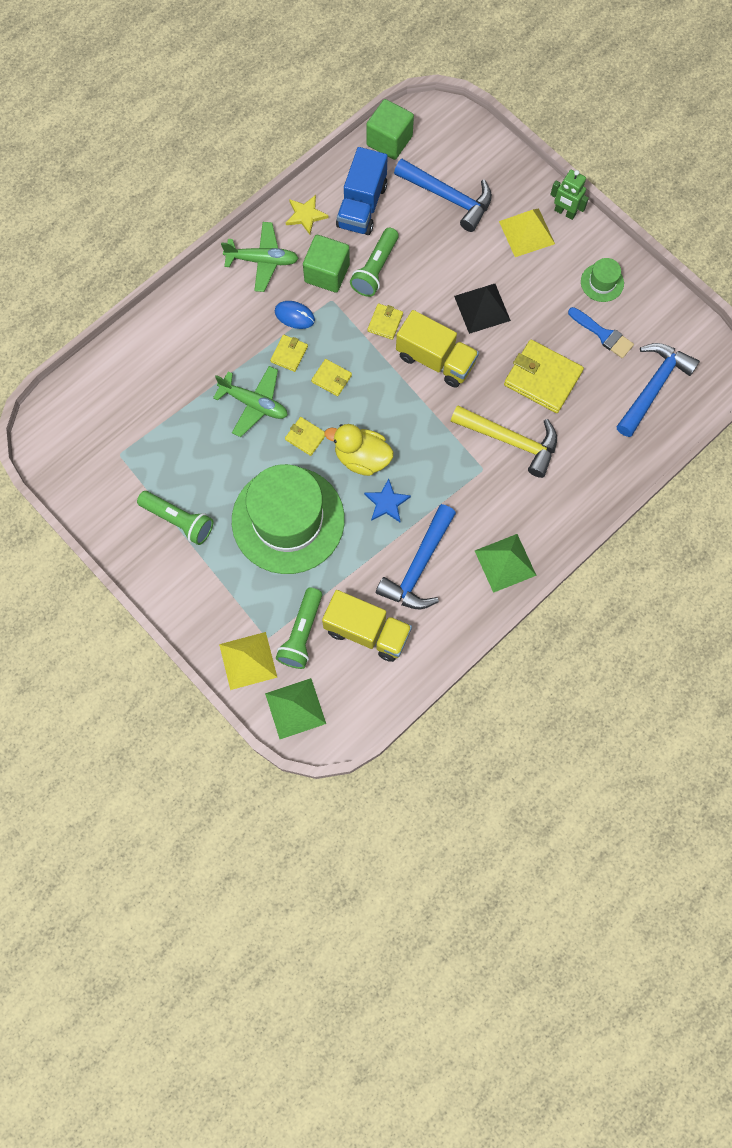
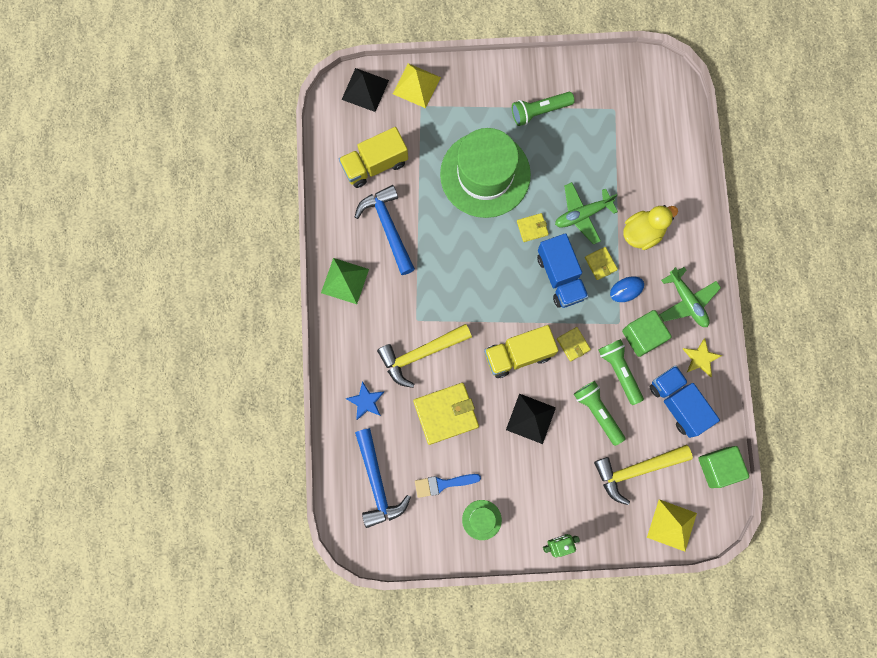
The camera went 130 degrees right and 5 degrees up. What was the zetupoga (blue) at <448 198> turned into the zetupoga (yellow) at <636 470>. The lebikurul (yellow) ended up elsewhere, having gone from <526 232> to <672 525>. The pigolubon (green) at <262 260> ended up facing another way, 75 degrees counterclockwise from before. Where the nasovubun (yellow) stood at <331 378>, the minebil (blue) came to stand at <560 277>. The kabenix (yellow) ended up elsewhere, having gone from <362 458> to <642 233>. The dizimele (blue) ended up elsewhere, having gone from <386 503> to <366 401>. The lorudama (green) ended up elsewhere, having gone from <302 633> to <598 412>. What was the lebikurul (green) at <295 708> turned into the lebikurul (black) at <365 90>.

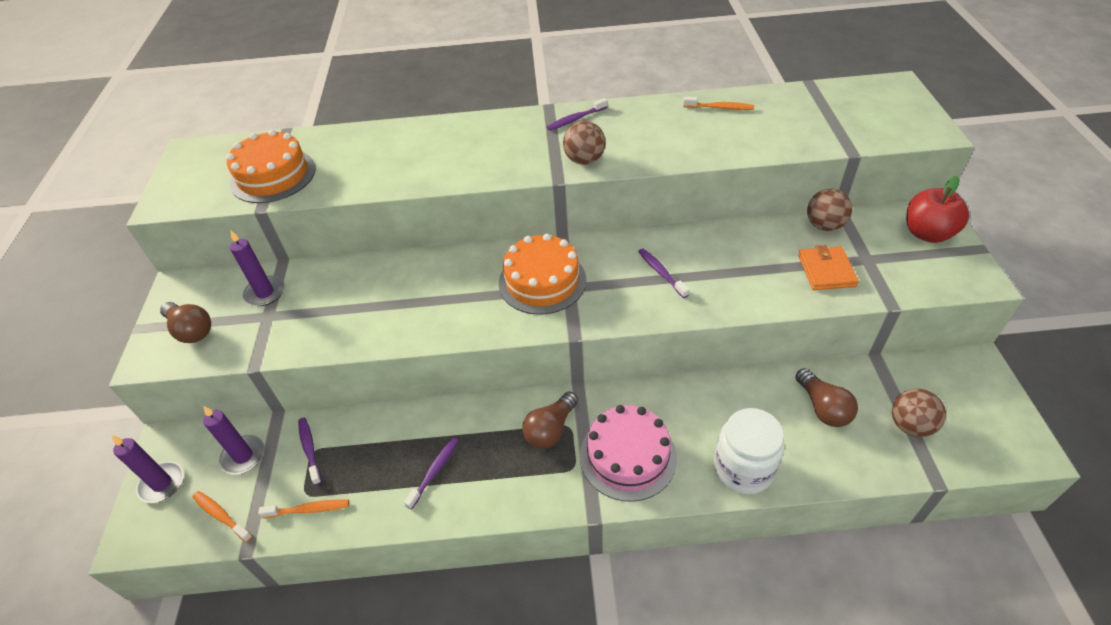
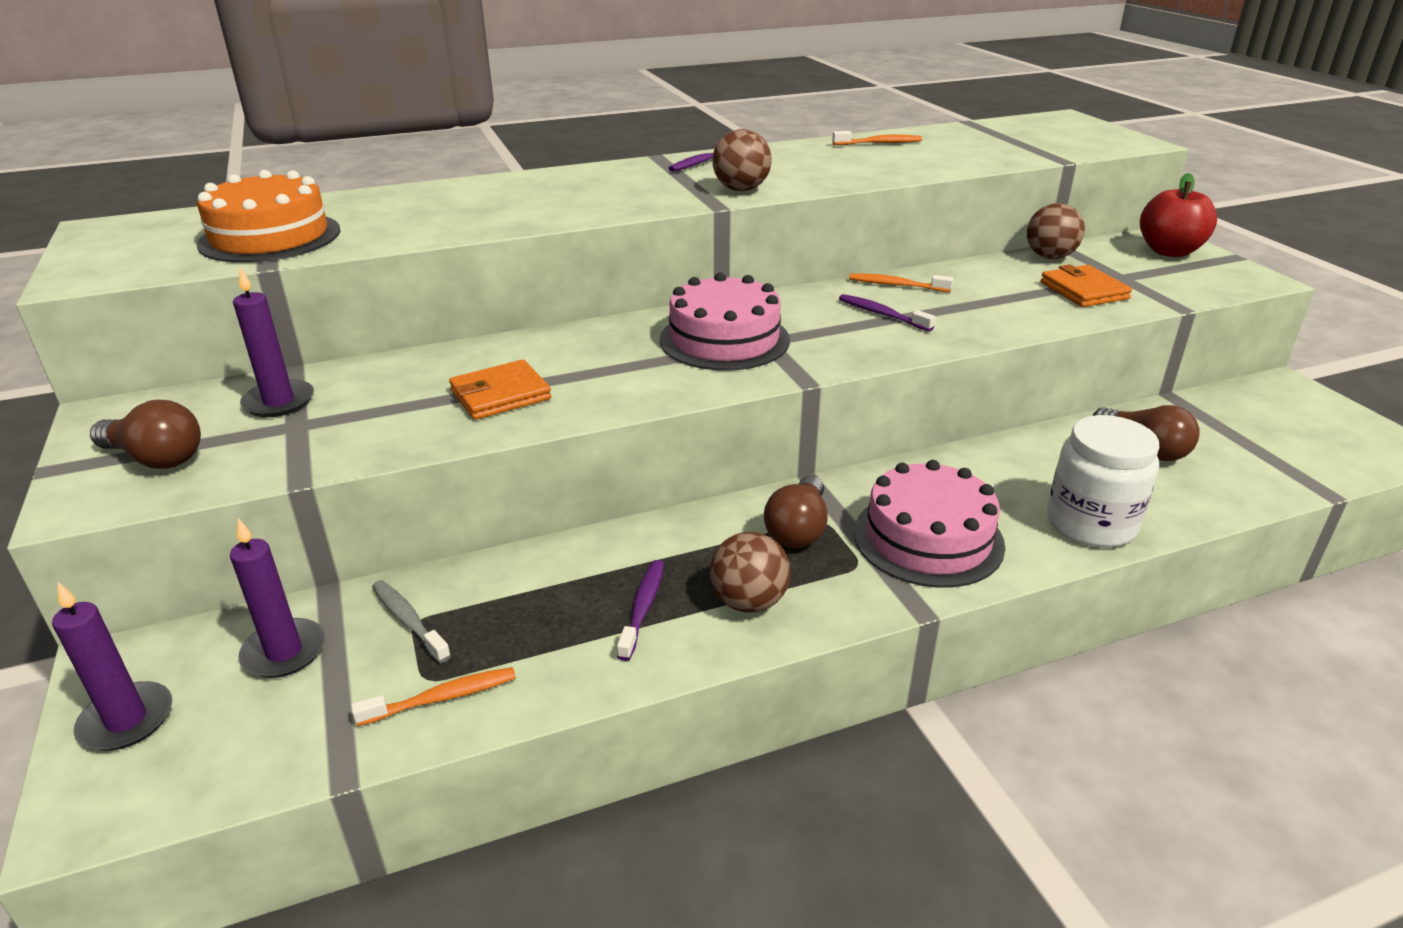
The camera went 20 degrees left and 15 degrees down. What was the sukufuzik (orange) at <542 281> turned into the sukufuzik (pink) at <724 339>. The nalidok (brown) ended up elsewhere, having gone from <910 425> to <749 602>. What was the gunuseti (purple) at <309 449> turned into the gunuseti (grey) at <408 621>. The gunuseti (orange) ended up elsewhere, having gone from <221 515> to <896 285>. The second view gained the nasovubun (orange) at <500 395>.

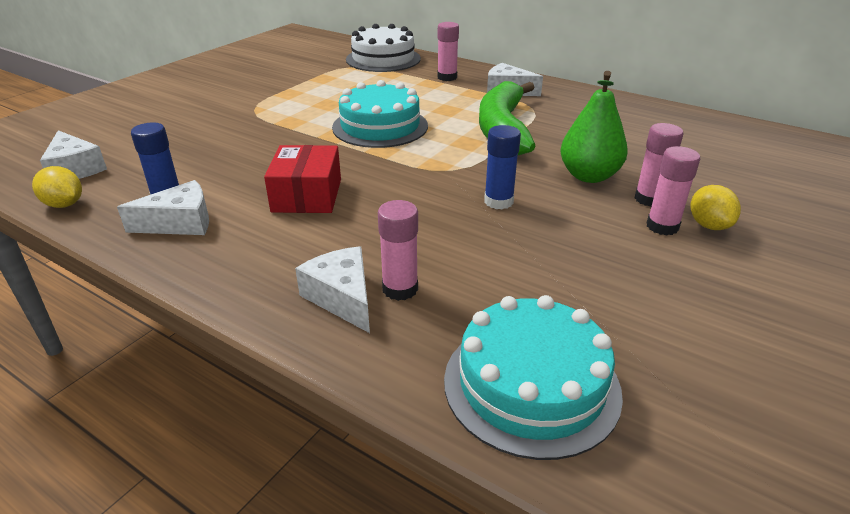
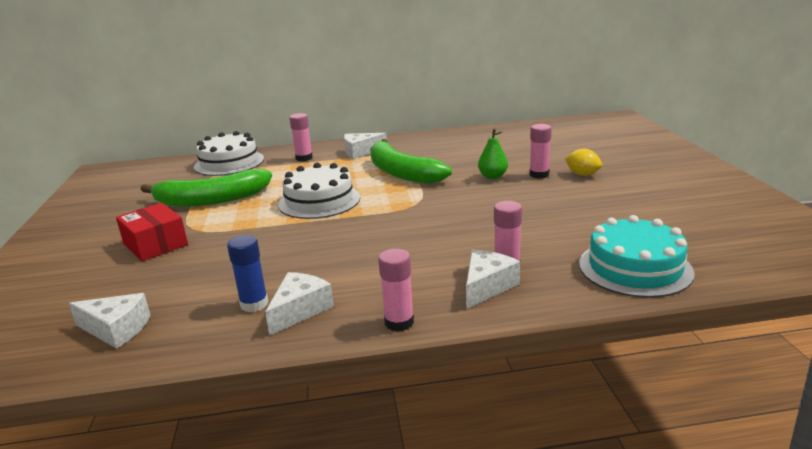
The camera went 40 degrees left and 10 degrees down. The size of the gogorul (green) at <589 176> changed by a factor of 0.66. What was the sukufuzik (turquoise) at <380 126> turned into the sukufuzik (white) at <319 201>. The second view lost the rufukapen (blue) at <498 201>. The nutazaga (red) ended up elsewhere, having gone from <307 195> to <155 244>. The rufukapen (pink) ended up elsewhere, having gone from <662 226> to <399 322>. The second view lost the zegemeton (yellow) at <64 204>. The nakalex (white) at <342 297> ended up facing another way, 105 degrees clockwise from before. The second view gained the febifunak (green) at <211 200>.

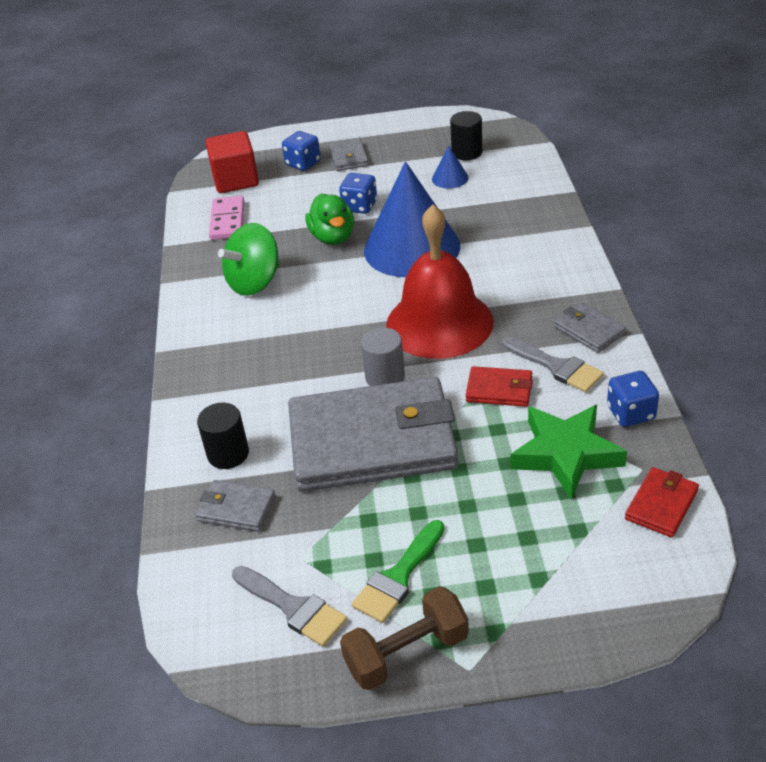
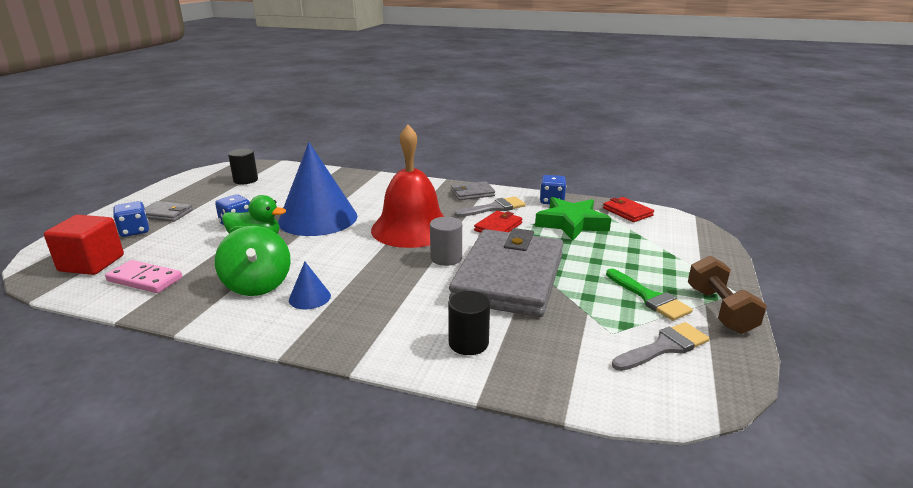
The camera went 70 degrees left and 15 degrees down. The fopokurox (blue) ended up elsewhere, having gone from <450 178> to <309 297>. The second view lost the nasovubun (grey) at <236 508>.

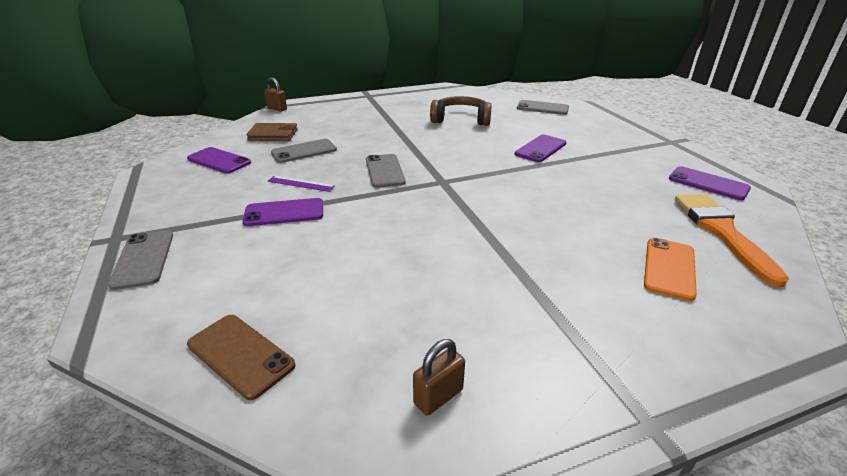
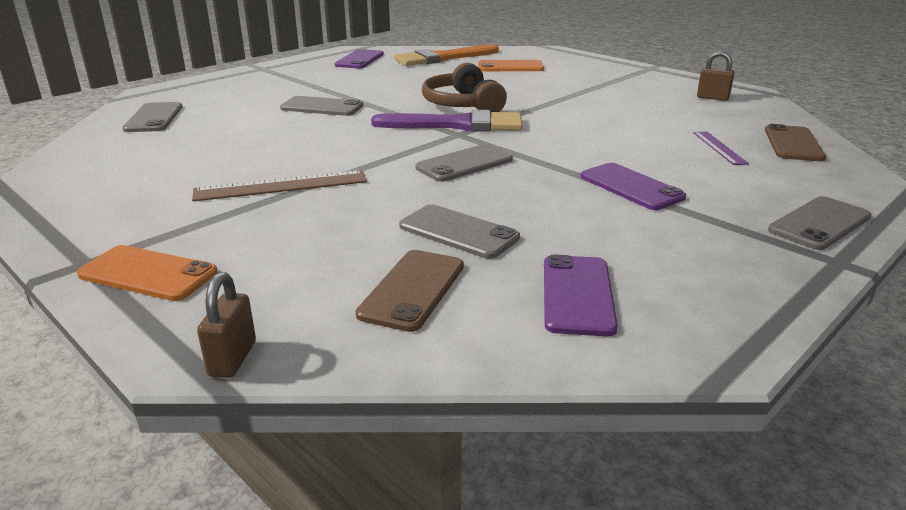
The camera went 115 degrees left and 5 degrees down. The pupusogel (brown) ended up elsewhere, having gone from <461 119> to <462 104>. Where the nasovubun (brown) stood at <273 135>, the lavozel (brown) came to stand at <412 289>. What was the lavozel (purple) at <540 149> turned into the lavozel (grey) at <322 107>. The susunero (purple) ended up elsewhere, having gone from <300 184> to <719 147>. The second view gained the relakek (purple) at <457 125>. The second view gained the susunero (brown) at <281 186>. The second view gained the lavozel (orange) at <148 274>.

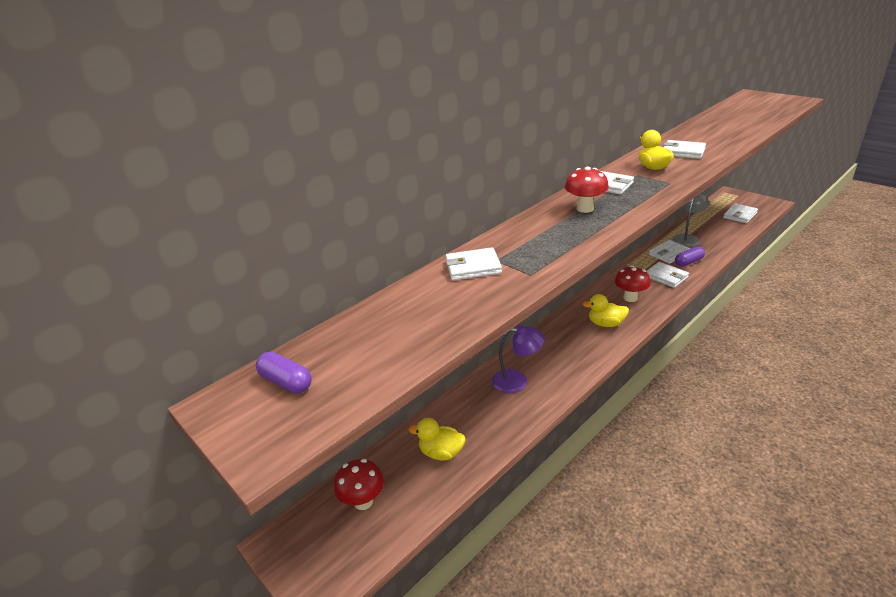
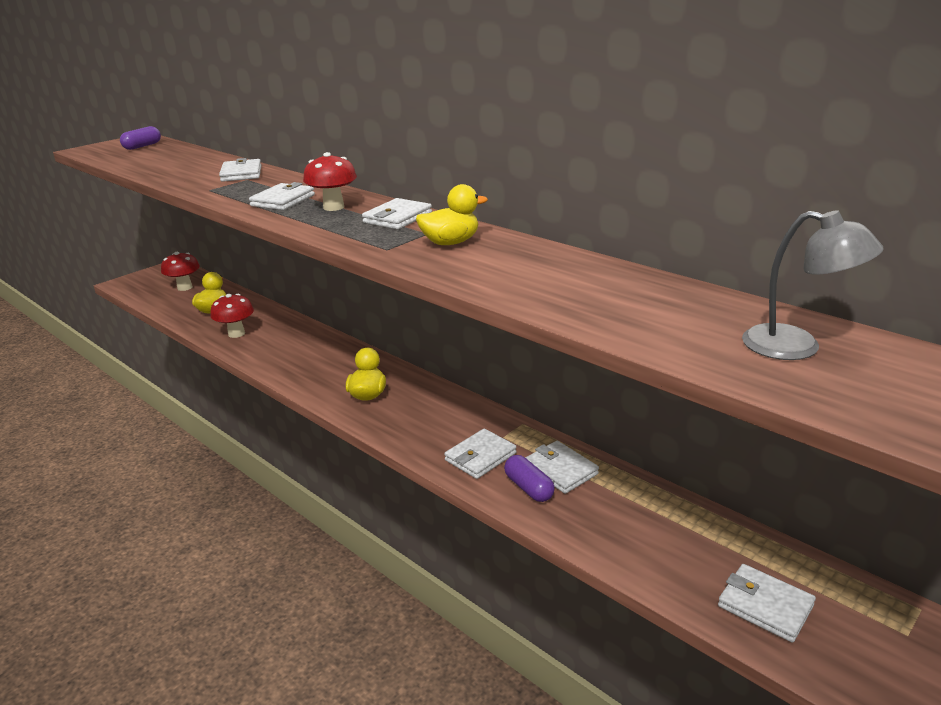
The camera went 85 degrees right and 5 degrees down. The nasovubun (white) ended up elsewhere, having gone from <683 152> to <283 200>. The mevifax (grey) ended up elsewhere, having gone from <687 238> to <797 347>. The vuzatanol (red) ended up elsewhere, having gone from <630 298> to <236 333>. The second view lost the mevifax (purple) at <517 381>.

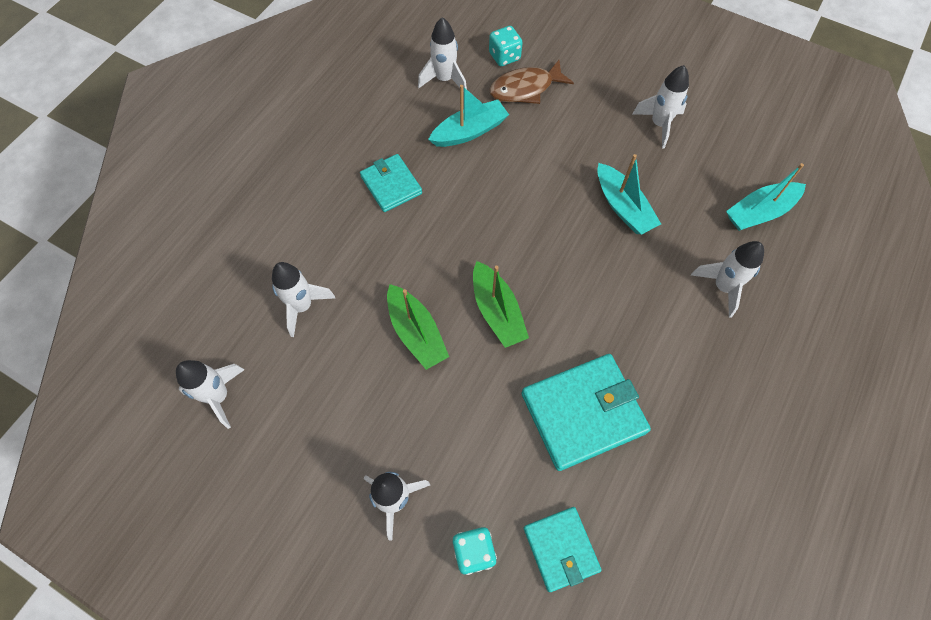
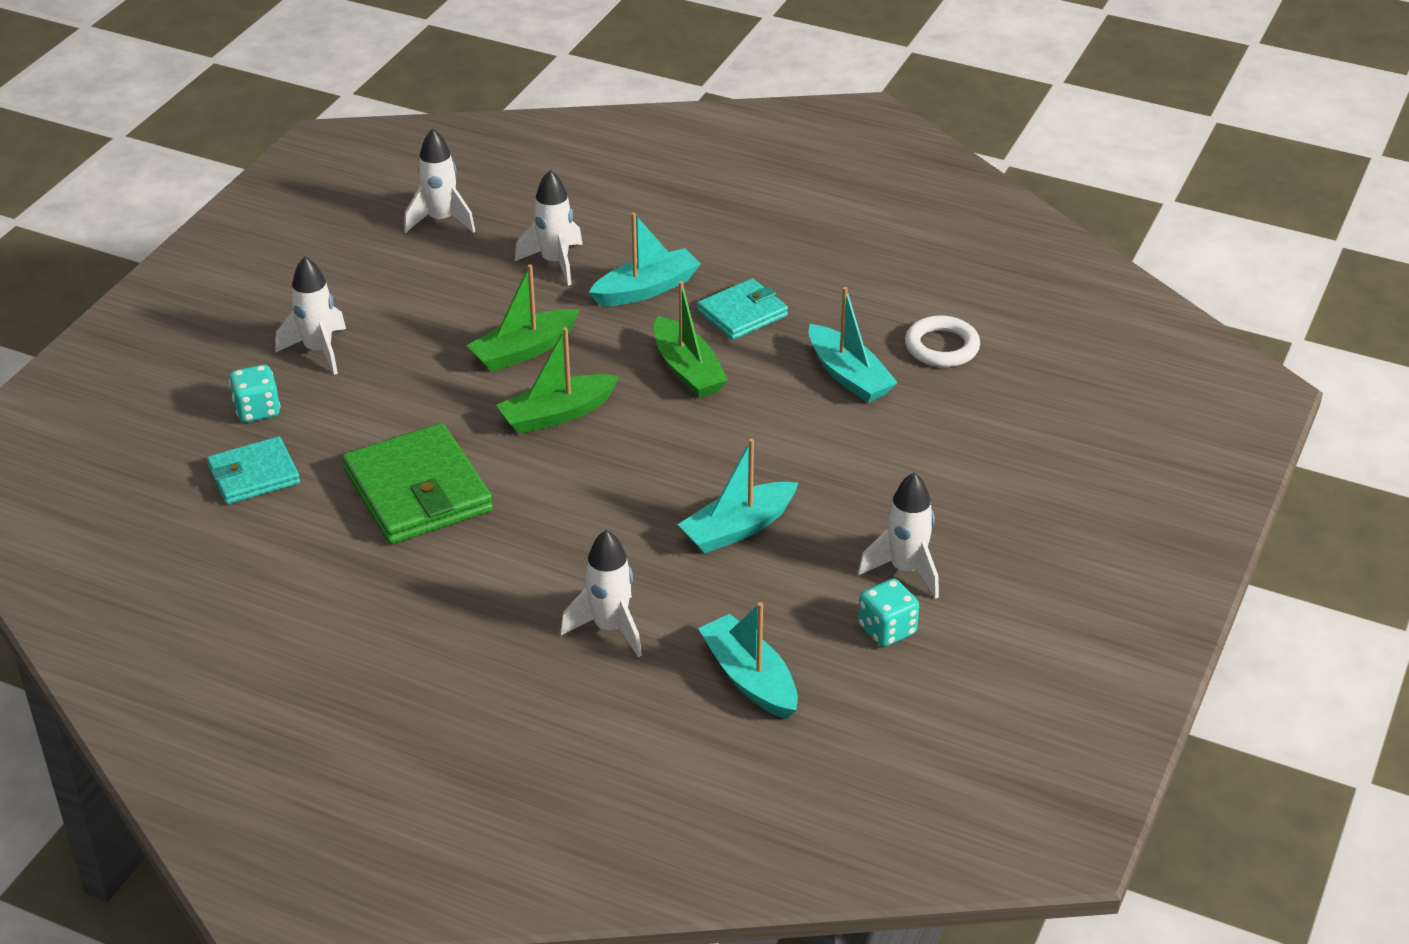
The camera went 85 degrees right and 25 degrees down. Where the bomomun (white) stood at <444 80>, the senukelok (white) came to stand at <942 347>. The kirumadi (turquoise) ended up elsewhere, having gone from <504 56> to <887 630>. The second view lost the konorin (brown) at <525 89>. What was the nasovubun (turquoise) at <583 413> turned into the nasovubun (green) at <418 491>. The second view gained the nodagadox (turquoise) at <646 289>. The second view gained the nodagadox (green) at <687 370>.

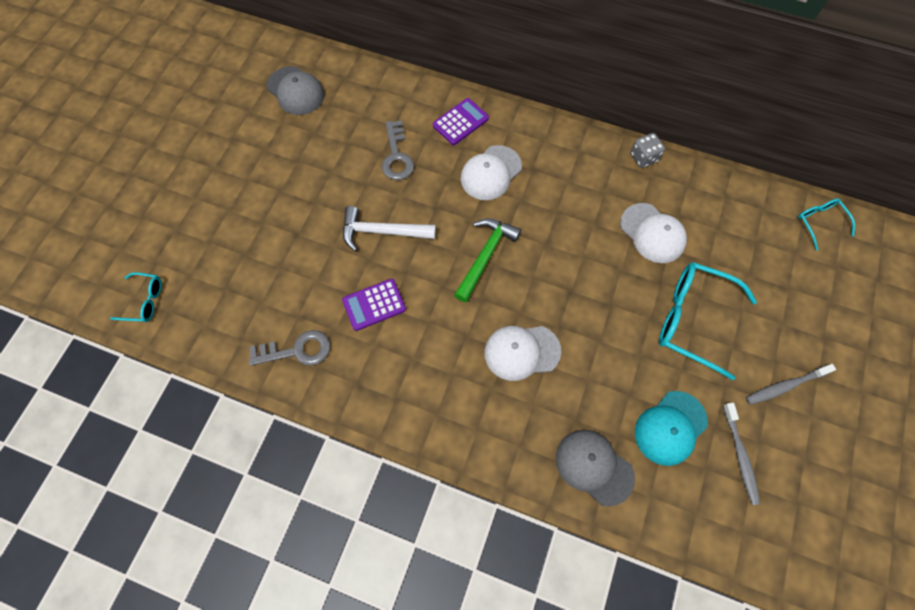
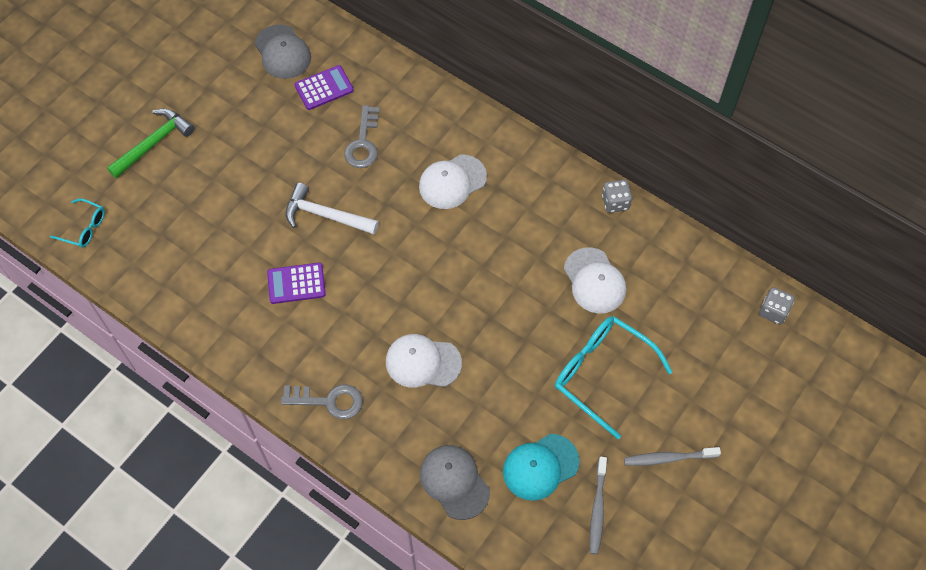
The camera went 15 degrees right and 5 degrees down. The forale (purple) ended up elsewhere, having gone from <460 122> to <324 88>. Where the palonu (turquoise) stood at <819 222>, the kirumadi (grey) came to stand at <773 311>. The zetupoga (green) ended up elsewhere, having gone from <485 256> to <154 143>. The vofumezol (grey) ended up elsewhere, having gone from <297 350> to <329 401>.

